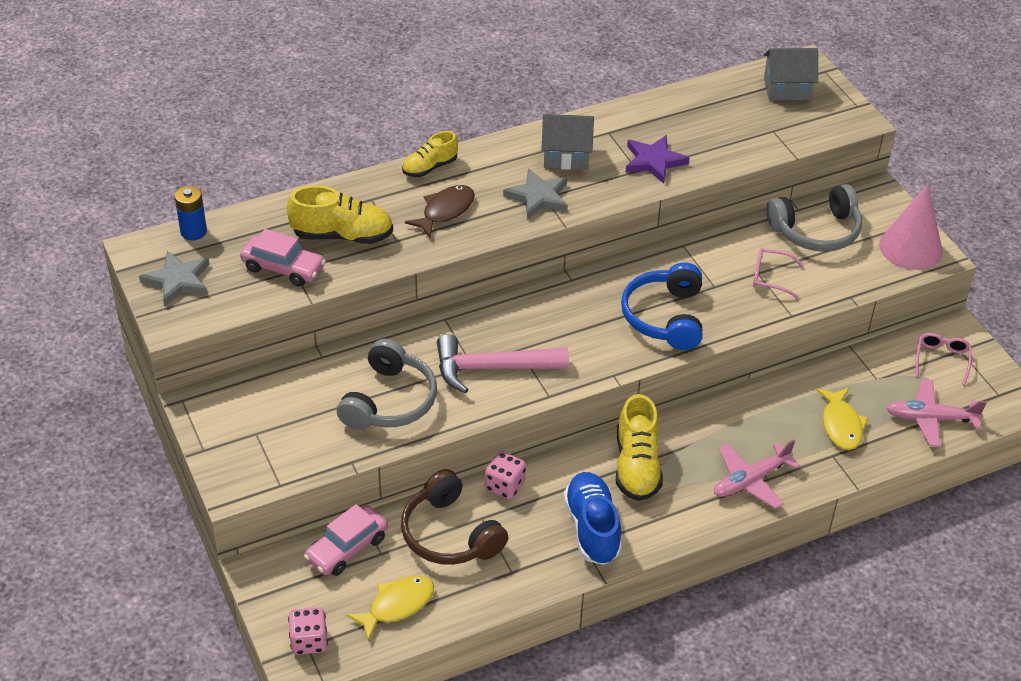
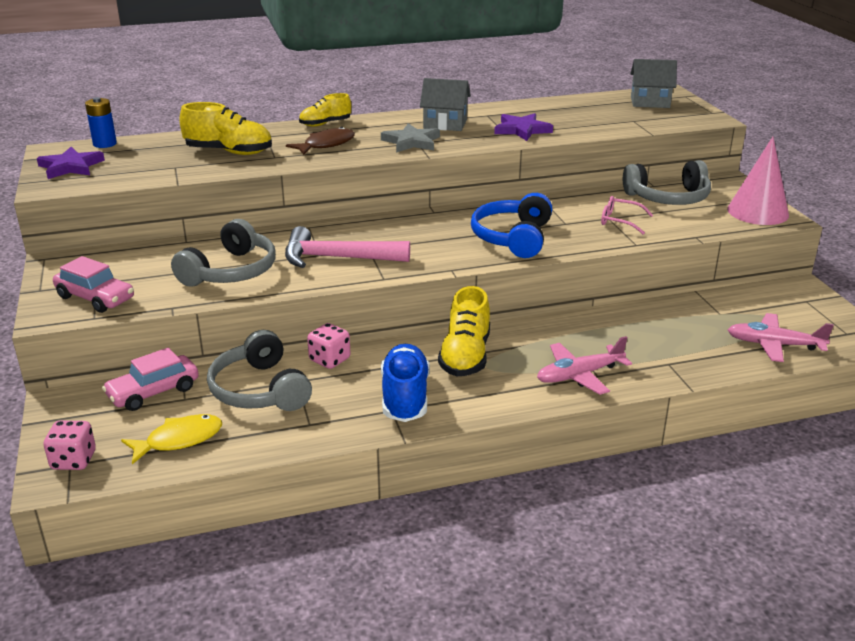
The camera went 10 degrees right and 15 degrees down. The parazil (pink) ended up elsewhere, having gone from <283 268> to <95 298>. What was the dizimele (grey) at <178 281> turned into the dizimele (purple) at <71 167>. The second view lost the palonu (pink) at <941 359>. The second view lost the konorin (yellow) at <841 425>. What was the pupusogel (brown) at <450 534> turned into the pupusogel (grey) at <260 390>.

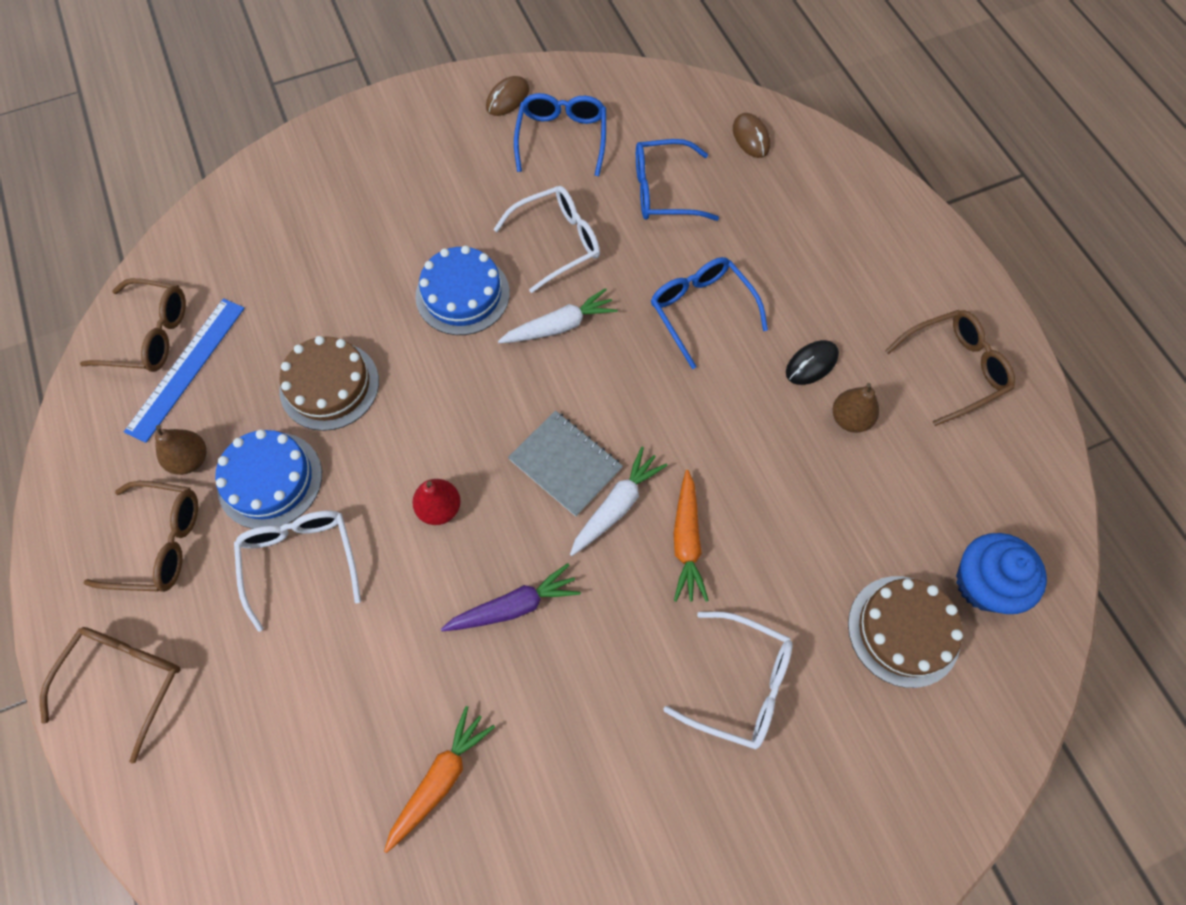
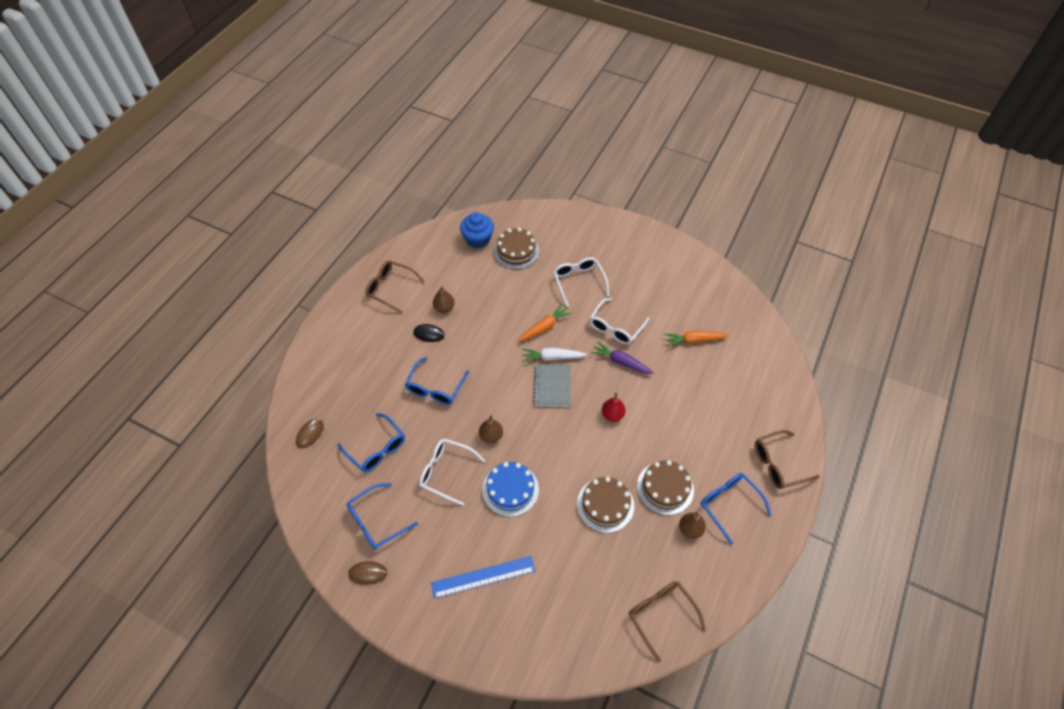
The camera went 130 degrees left and 10 degrees down. Where the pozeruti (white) stood at <559 326>, the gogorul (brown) came to stand at <491 436>. The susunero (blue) ended up elsewhere, having gone from <186 368> to <483 577>. What was the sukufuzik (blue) at <270 480> turned into the sukufuzik (brown) at <665 488>. What was the palonu (brown) at <160 543> turned into the palonu (blue) at <729 504>. The palonu (white) ended up elsewhere, having gone from <301 560> to <615 327>.

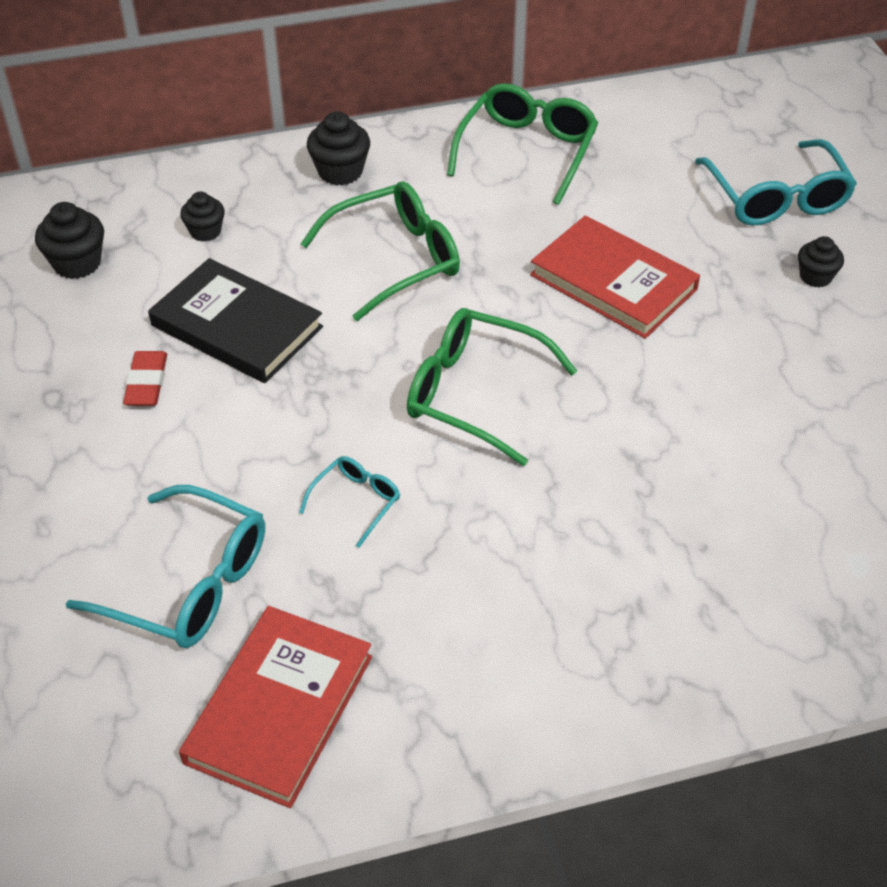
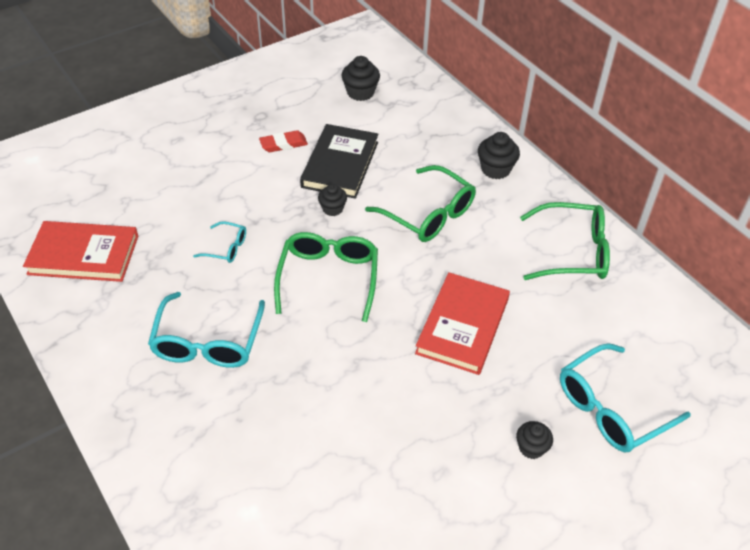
The camera went 70 degrees right and 0 degrees up. The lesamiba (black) ended up elsewhere, having gone from <205 231> to <332 209>. The palonu (turquoise) ended up elsewhere, having gone from <188 583> to <208 342>.

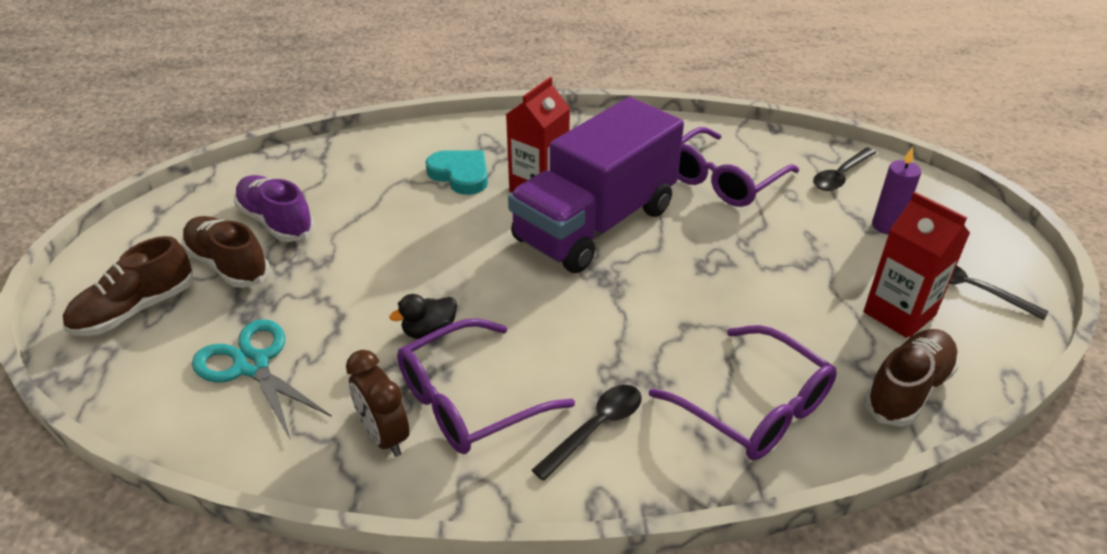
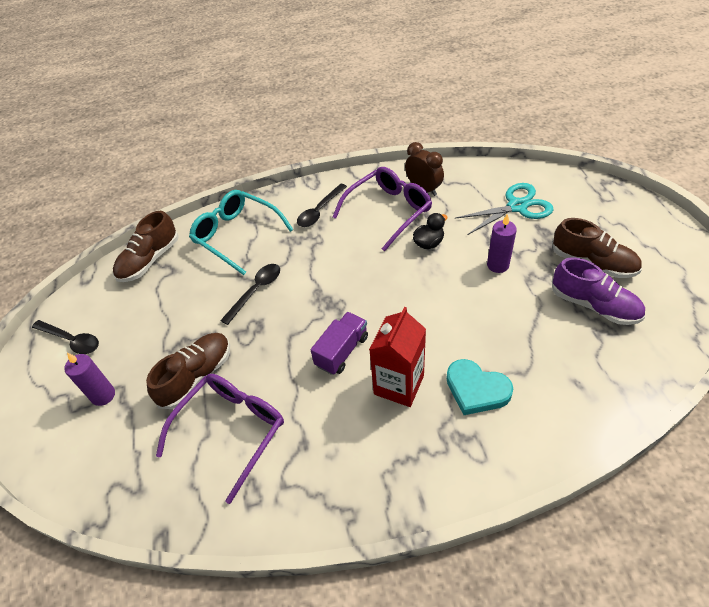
The camera went 175 degrees right and 10 degrees up. The size of the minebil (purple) at <595 224> changed by a factor of 0.43. The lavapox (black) ended up elsewhere, having gone from <840 176> to <256 291>. The second view lost the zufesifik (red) at <899 314>. The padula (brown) ended up elsewhere, having gone from <135 310> to <196 376>. The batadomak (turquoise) at <252 365> ended up facing another way, 60 degrees counterclockwise from before. What was the palonu (purple) at <754 407> turned into the palonu (turquoise) at <237 235>. The second view gained the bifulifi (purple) at <497 265>.

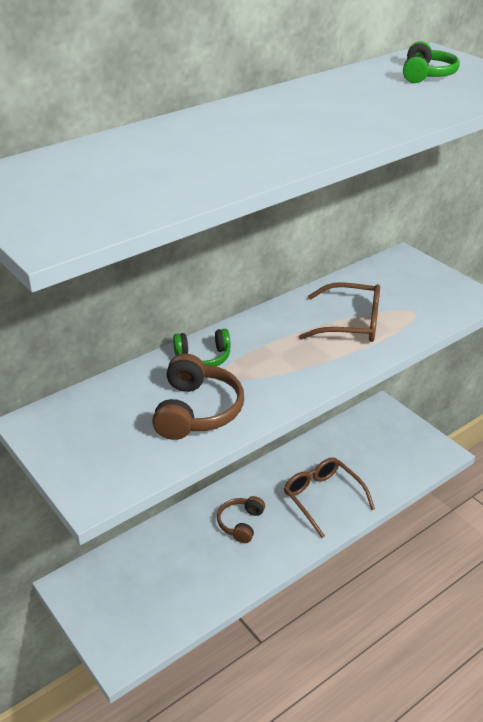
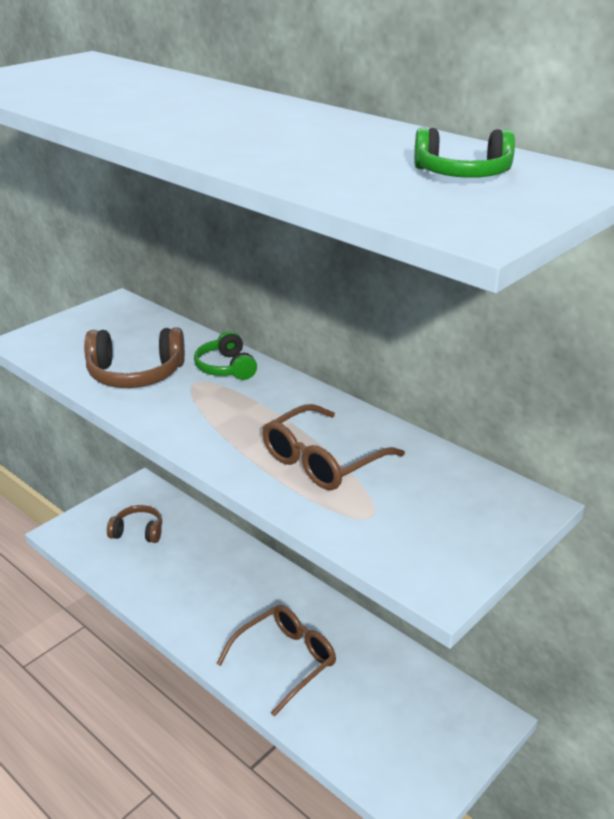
The camera went 80 degrees right and 5 degrees down. The palonu (brown) at <351 323> ended up facing another way, 45 degrees clockwise from before. The pupusogel (brown) ended up elsewhere, having gone from <241 523> to <138 532>.

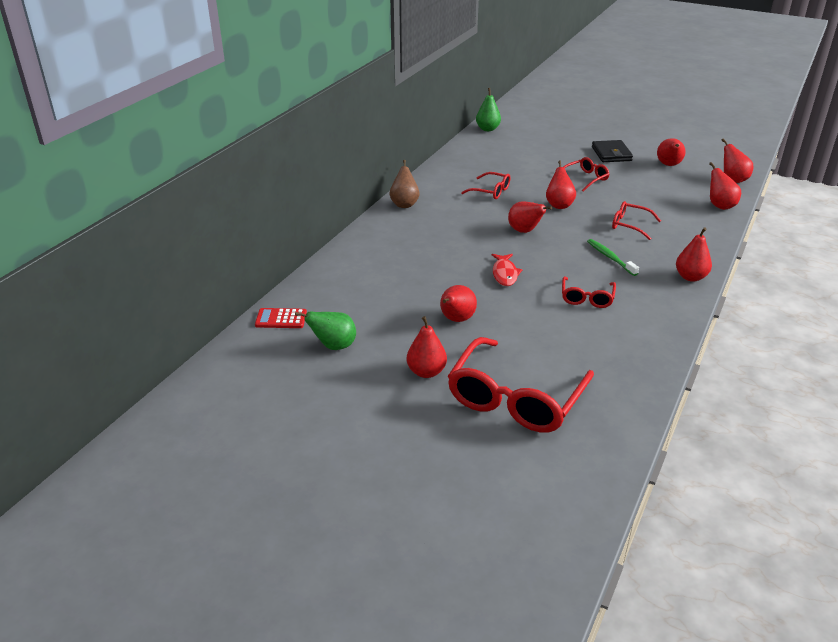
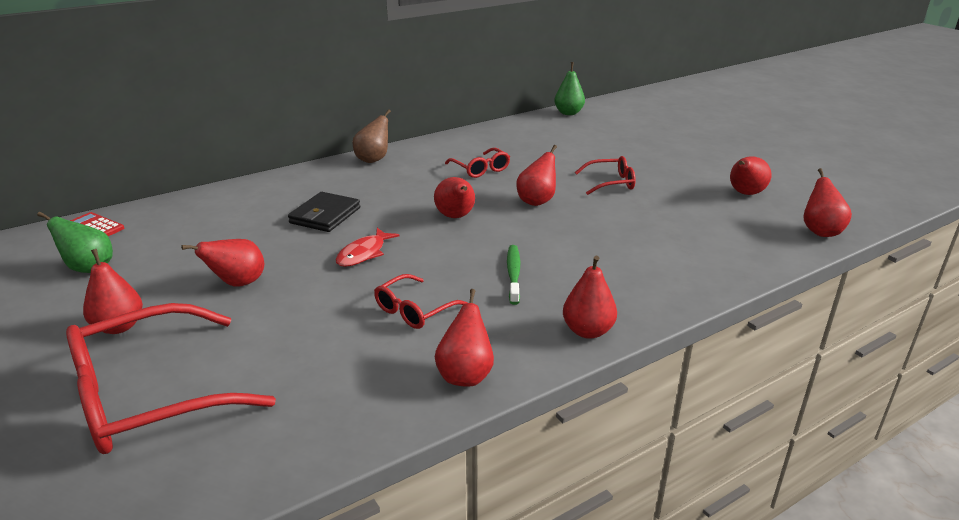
The camera went 30 degrees right and 5 degrees down. The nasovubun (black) ended up elsewhere, having gone from <611 154> to <325 215>. The gogorul (red) ended up elsewhere, having gone from <720 206> to <465 375>. The second view lost the palonu (red) at <629 225>.

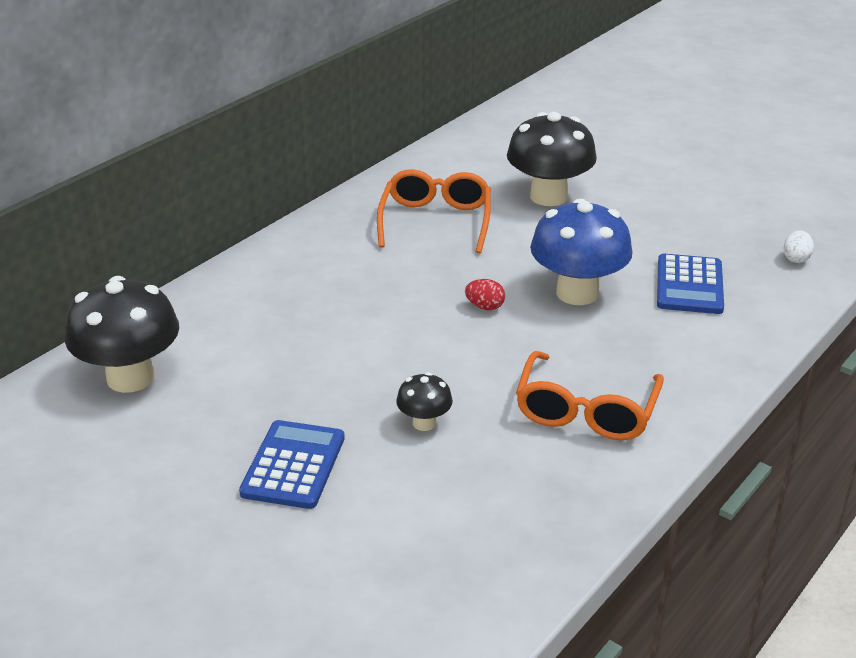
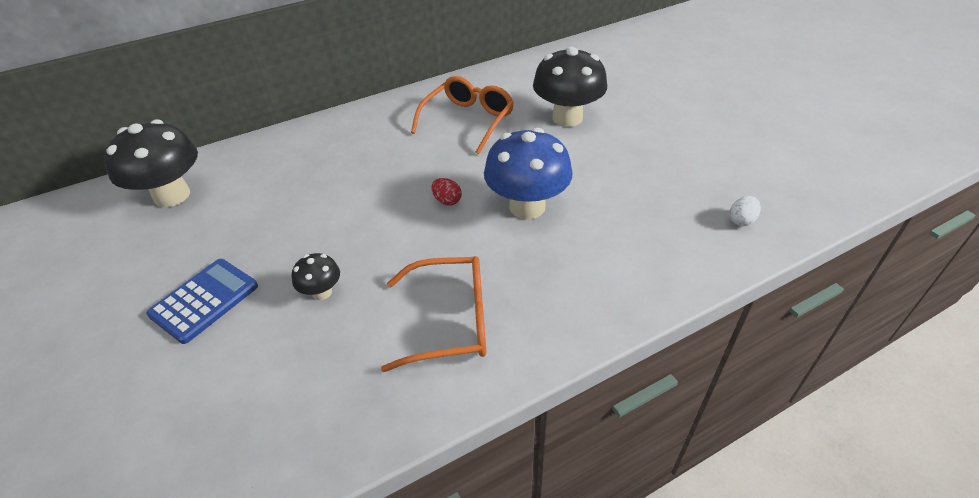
The camera went 25 degrees right and 10 degrees up. The second view lost the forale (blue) at <689 285>. The palonu (orange) at <586 411> ended up facing another way, 135 degrees counterclockwise from before.

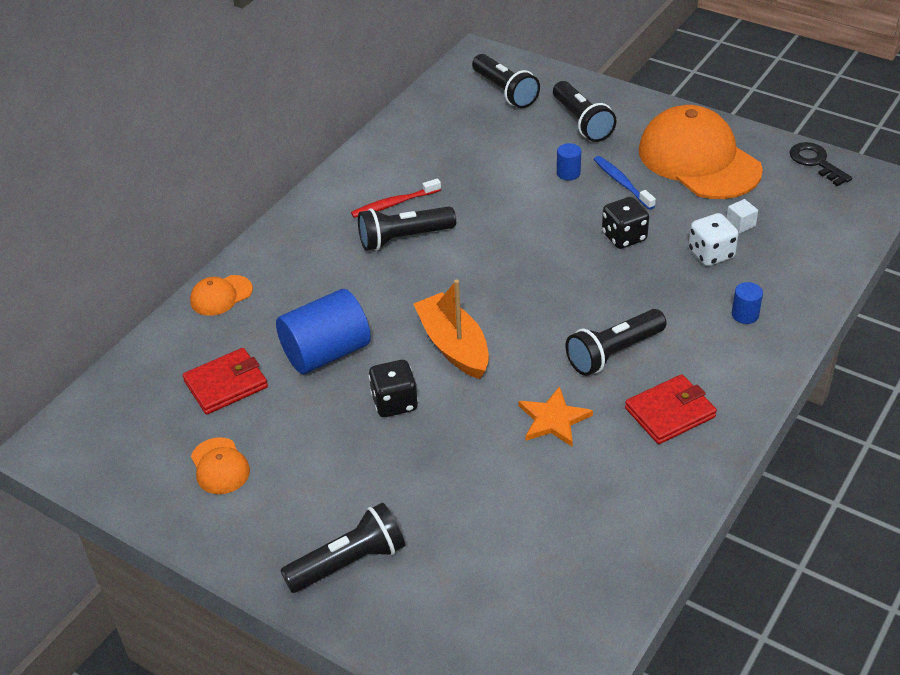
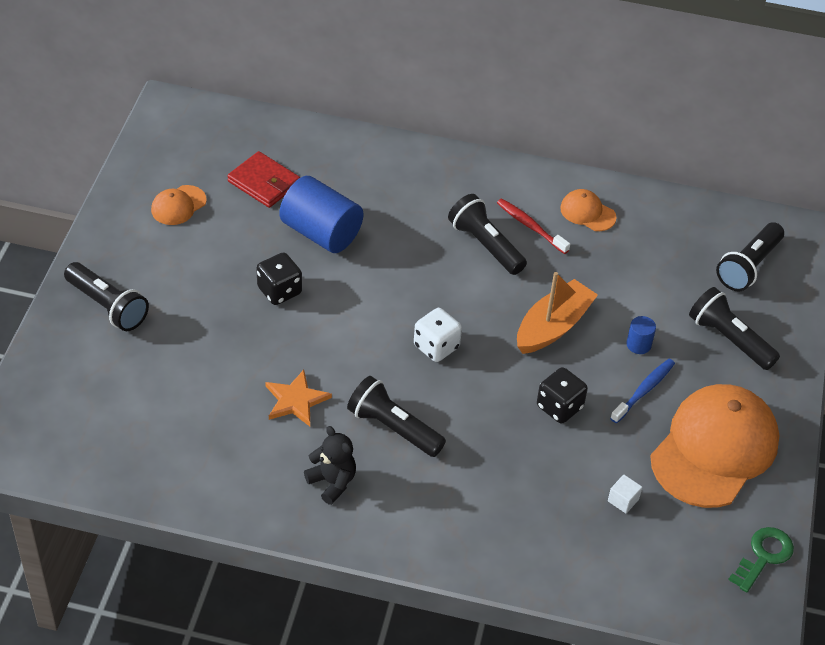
The camera went 65 degrees right and 5 degrees up. The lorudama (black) at <582 122> ended up facing another way, 90 degrees clockwise from before. What was the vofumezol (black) at <816 162> turned into the vofumezol (green) at <763 556>. The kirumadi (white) ended up elsewhere, having gone from <711 254> to <436 347>. The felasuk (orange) ended up elsewhere, having gone from <221 296> to <587 212>. The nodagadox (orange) ended up elsewhere, having gone from <454 346> to <553 327>. The second view lost the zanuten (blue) at <745 315>. Where the nasovubun (red) stood at <670 412>, the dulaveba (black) came to stand at <332 482>.

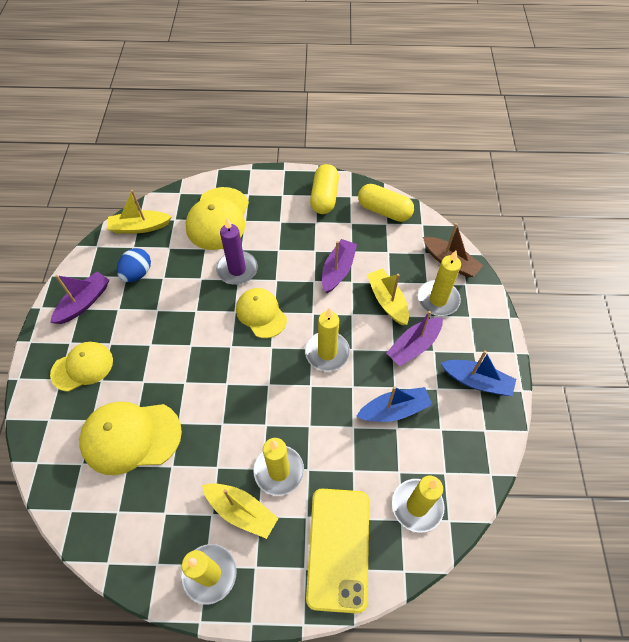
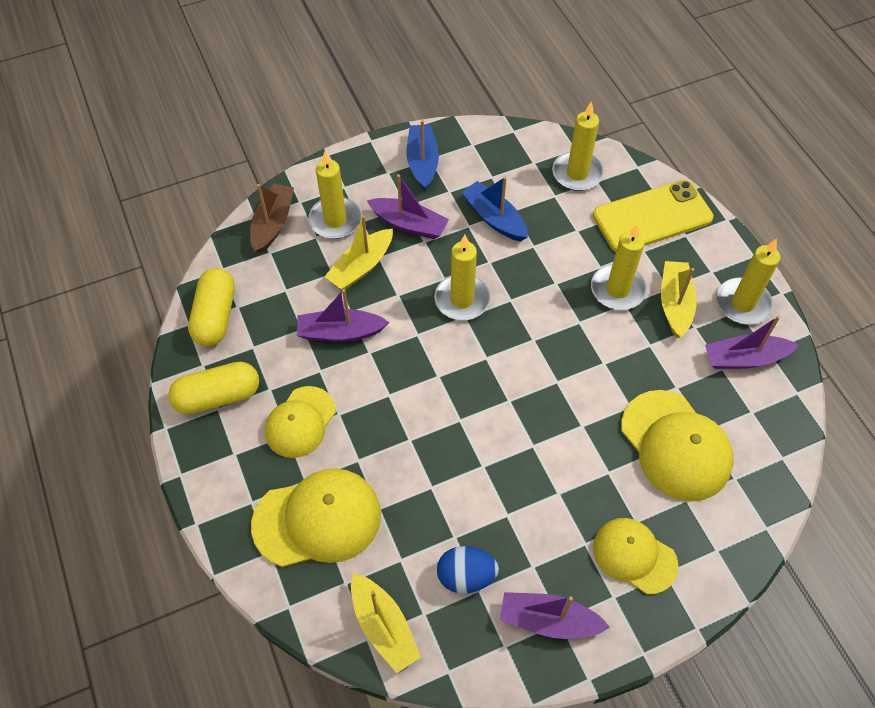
The camera went 115 degrees left and 0 degrees up. The second view lost the bifulifi (purple) at <237 269>. The felasuk (yellow) ended up elsewhere, having gone from <261 314> to <300 422>. The second view gained the nodagadox (purple) at <744 359>.

